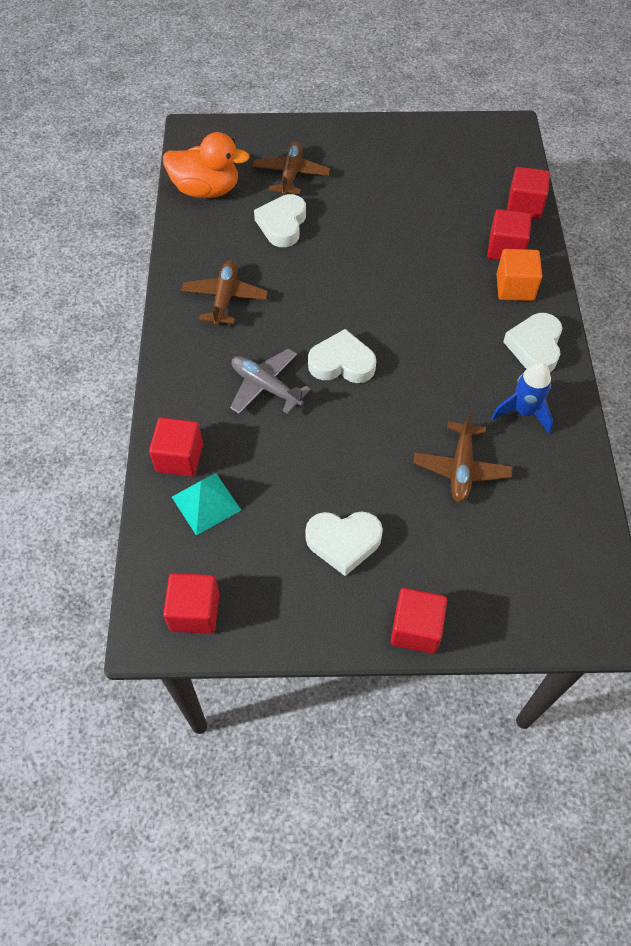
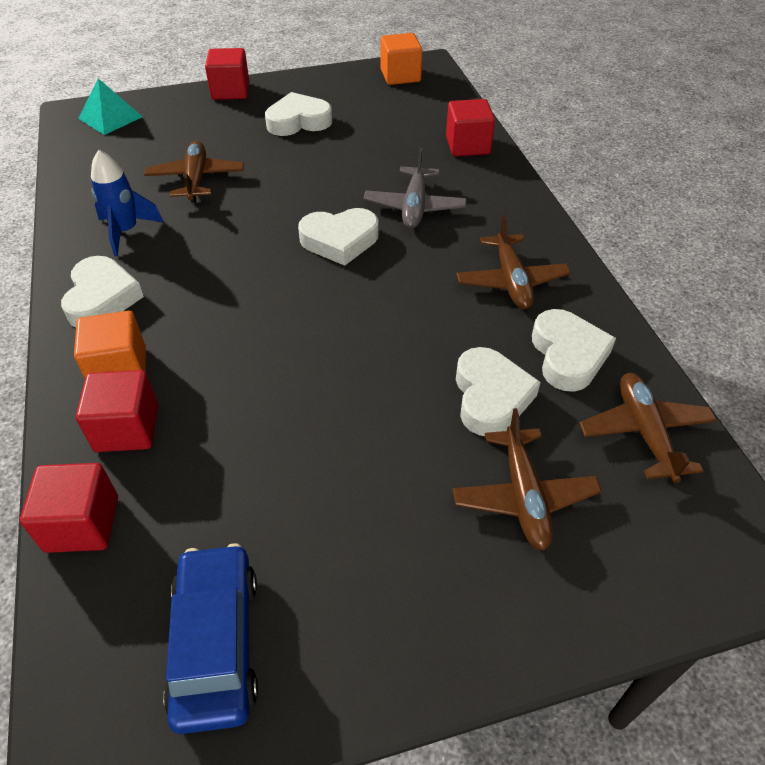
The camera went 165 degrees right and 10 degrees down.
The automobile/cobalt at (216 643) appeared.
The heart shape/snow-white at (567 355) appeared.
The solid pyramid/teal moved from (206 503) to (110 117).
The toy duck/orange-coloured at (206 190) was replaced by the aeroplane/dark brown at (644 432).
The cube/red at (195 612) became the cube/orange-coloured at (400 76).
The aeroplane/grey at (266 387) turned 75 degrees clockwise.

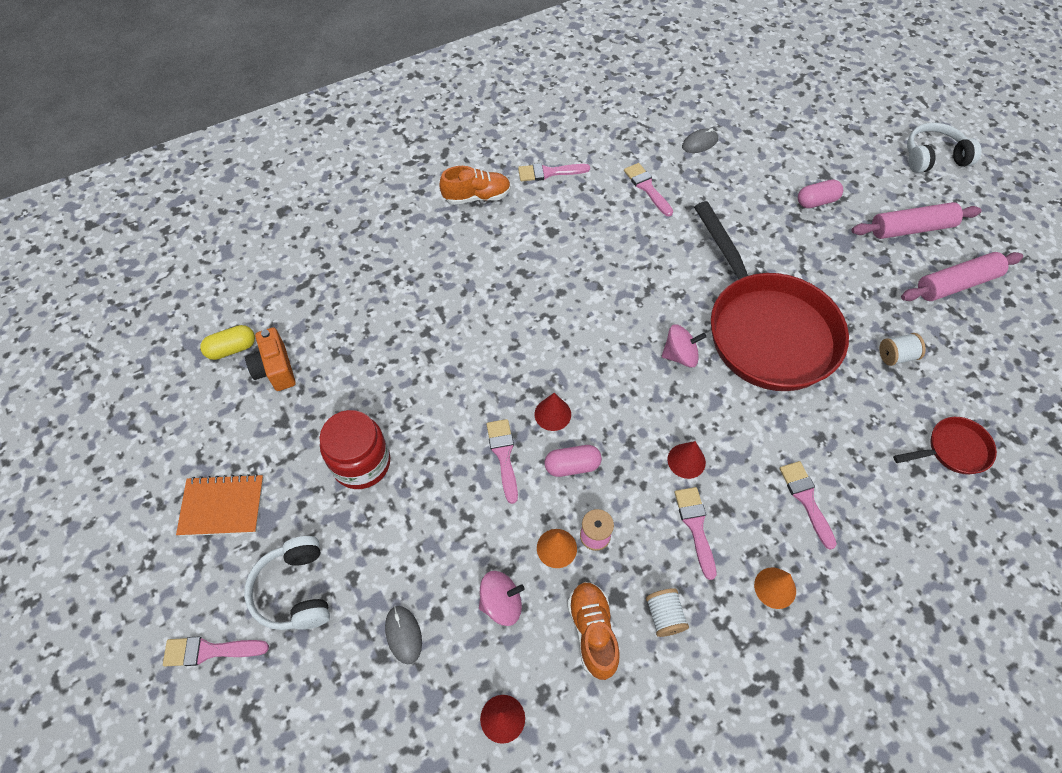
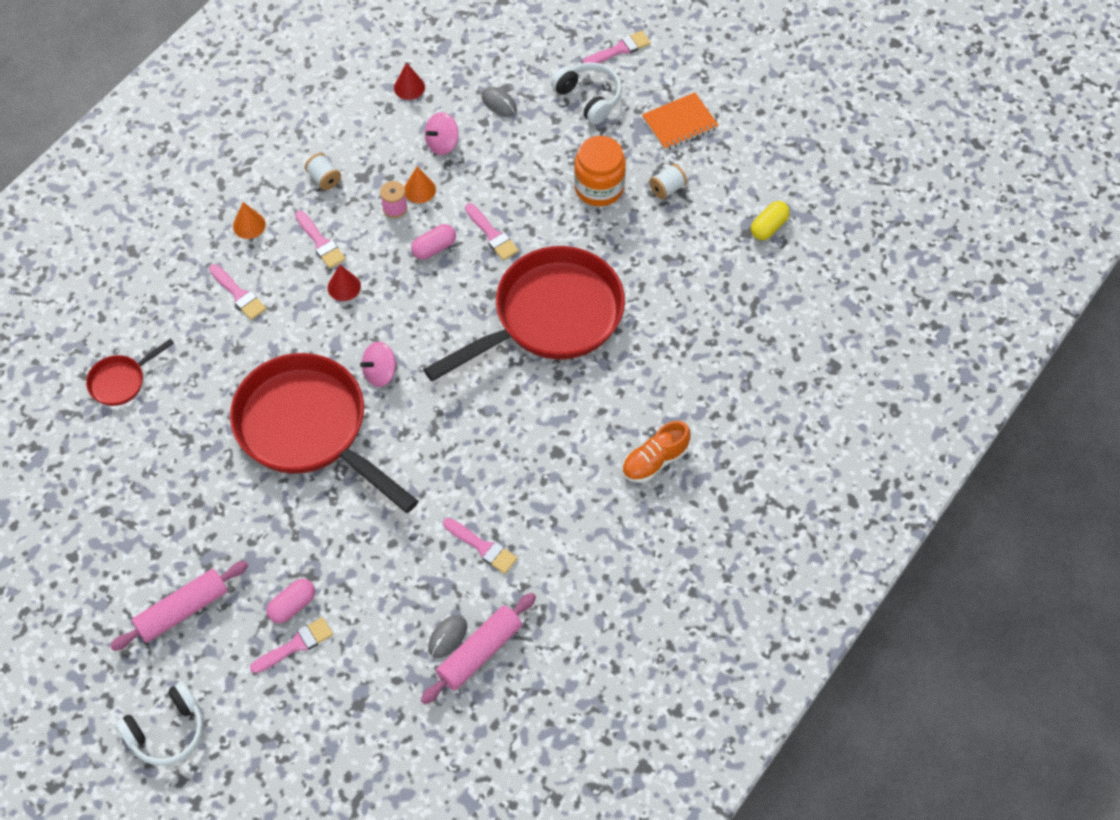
The camera went 155 degrees right and 0 degrees up.
The photo camera/orange-coloured at (275 369) disappeared.
The cone shape/red at (552 414) disappeared.
The sneaker/orange-coloured at (592 632) disappeared.
The pan/red at (549 317) appeared.
The paint brush/pink moved from (549 172) to (296 645).
The spool/snow-white moved from (896 356) to (667 188).
The rolling pin/pink moved from (956 284) to (479 652).
The preserve jar/red at (361 463) became the preserve jar/orange-coloured at (599 188).

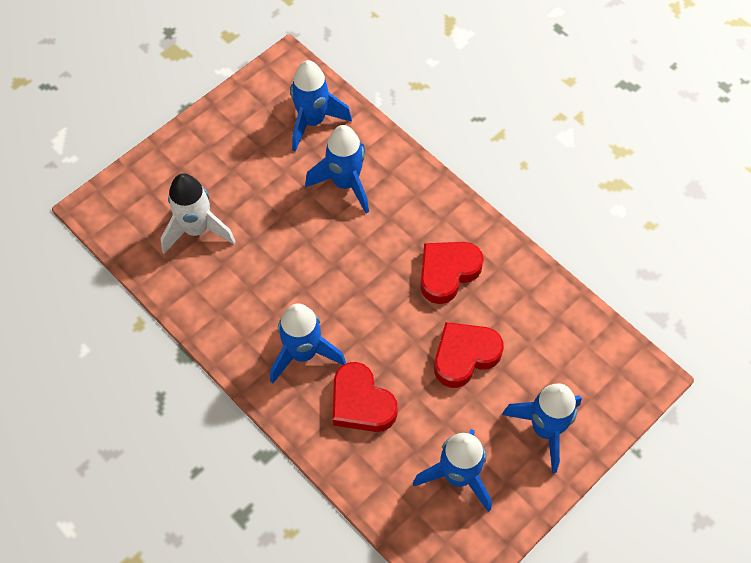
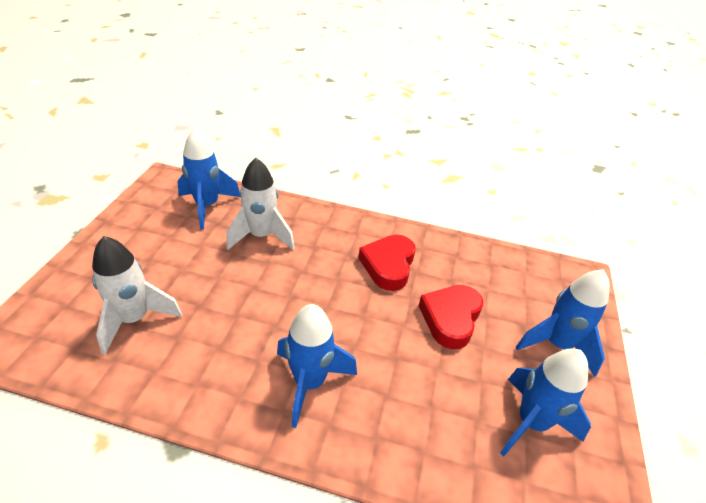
The camera went 35 degrees left and 20 degrees down.
The heart shape/red at (361 403) disappeared.
The rocket/cobalt at (345 183) became the rocket/snow-white at (261 236).

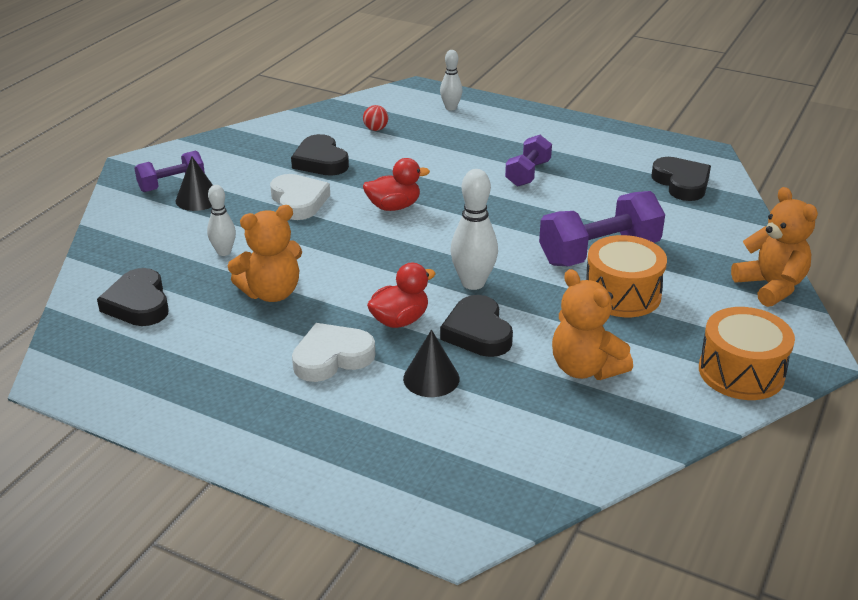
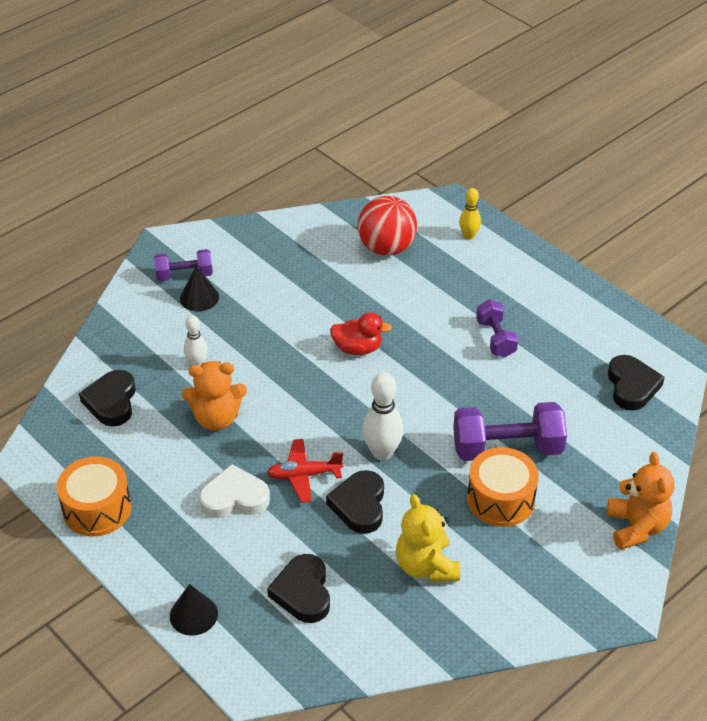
The camera went 20 degrees right and 10 degrees up.
The heart shape/snow-white at (299 201) disappeared.
The heart shape/ebony moved from (320 161) to (303 592).
The cone shape/ebony moved from (431 378) to (193 614).
The snare drum/orange-coloured moved from (741 372) to (97 509).
The toy duck/red at (400 320) was replaced by the aeroplane/red at (304 475).
The tenpin/snow-white at (451 108) became the tenpin/bright yellow at (469 236).
The teddy bear/orange-coloured at (585 368) became the teddy bear/bright yellow at (426 566).
The dumbbell/violet at (528 174) turned 60 degrees counterclockwise.
The sphere/red at (376 129) changed to 2.45 times the size.

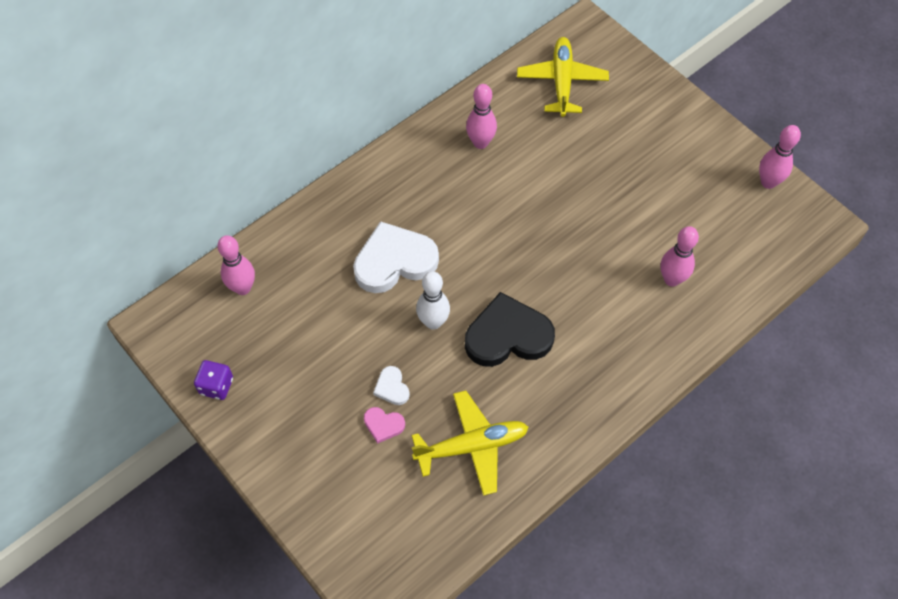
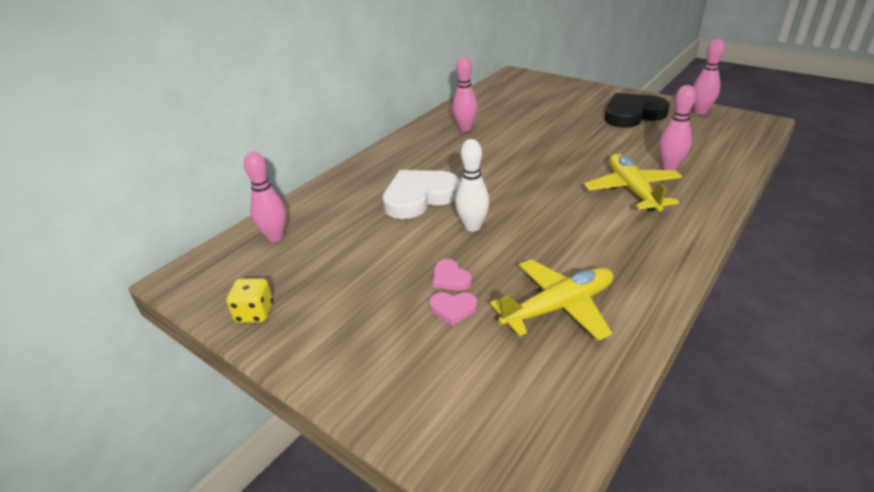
The camera went 10 degrees left and 25 degrees down.
The heart shape/ebony moved from (507 335) to (632 114).
The aeroplane/bright yellow moved from (562 82) to (632 190).
The die/violet at (216 386) became the die/bright yellow at (254 313).
The heart shape/snow-white at (392 387) became the heart shape/pink at (450 278).

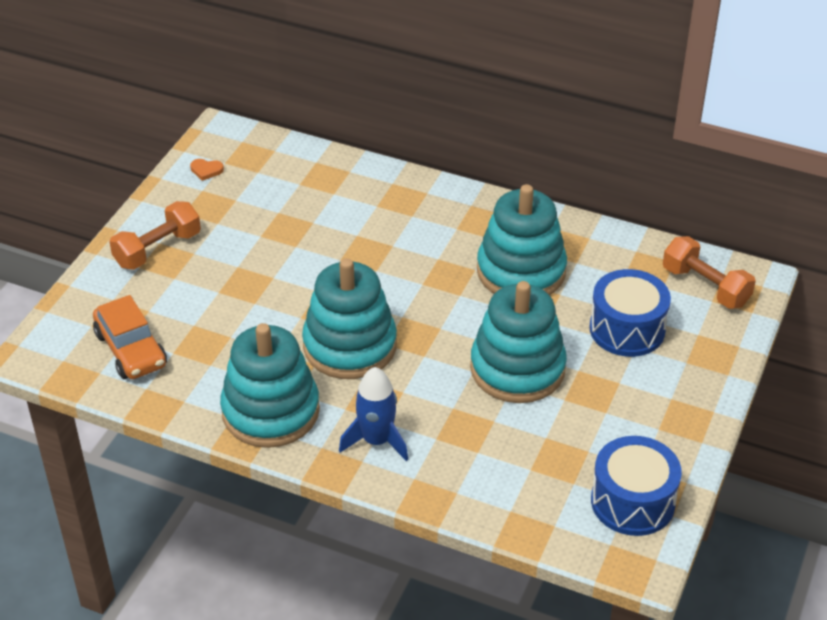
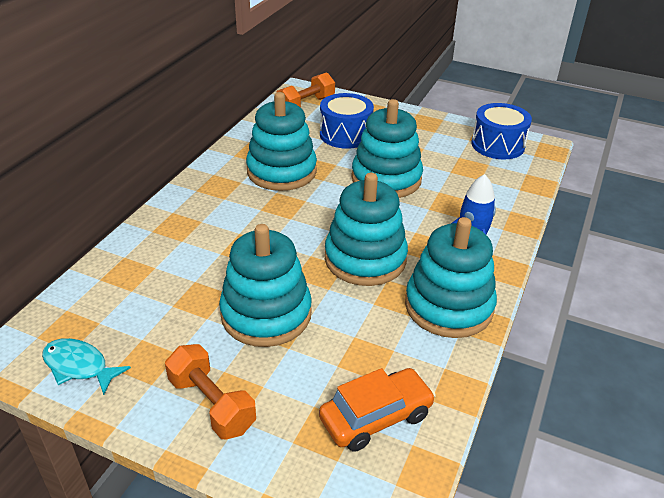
The camera went 90 degrees left and 5 degrees down.
The stacking toy/teal at (266 314) appeared.
The heart shape/orange-coloured at (206 170) was replaced by the toy fish/teal at (79 366).

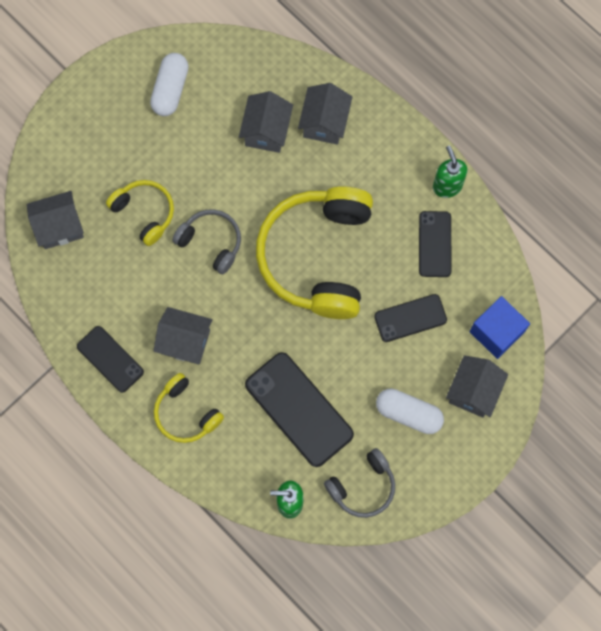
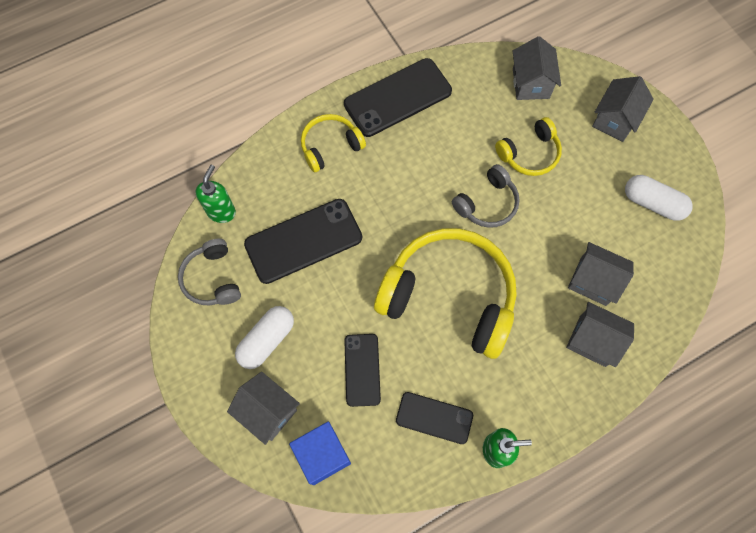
The camera went 105 degrees right and 5 degrees down.
The cottage/grey moved from (185 342) to (615 120).
The smartphone/ebony at (110 359) changed to 1.65 times the size.

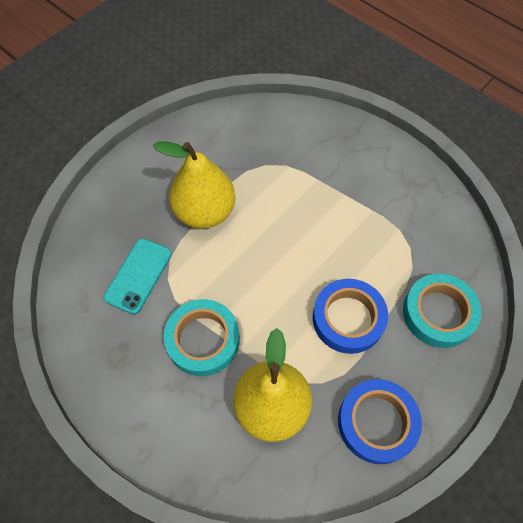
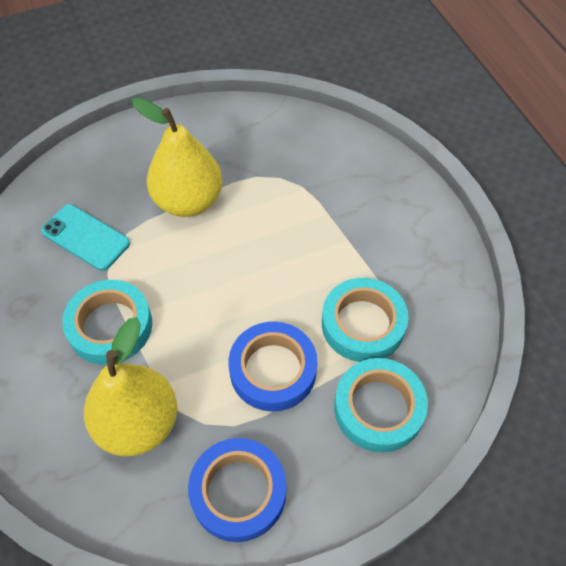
The camera went 25 degrees right and 5 degrees down.
The tape/teal at (363 324) appeared.
The smartphone/teal at (138 275) turned 75 degrees clockwise.

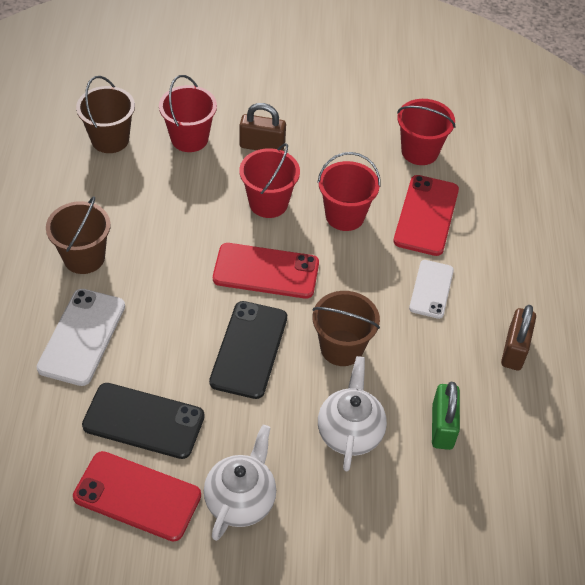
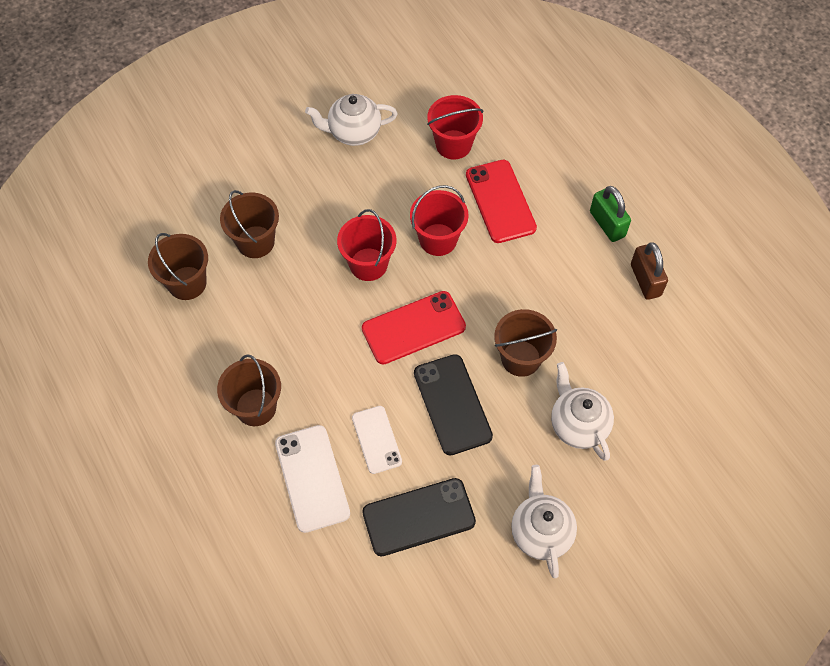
The camera went 30 degrees left and 10 degrees up.
The smartphone/red at (137 496) disappeared.
The lock/dark brown at (262 146) disappeared.
The tea pot/snow-white at (353 132) appeared.
The smartphone/snow-white moved from (431 289) to (376 439).
The lock/leaf-green moved from (442 426) to (607 224).
The pail/red at (189 138) became the pail/dark brown at (255 242).

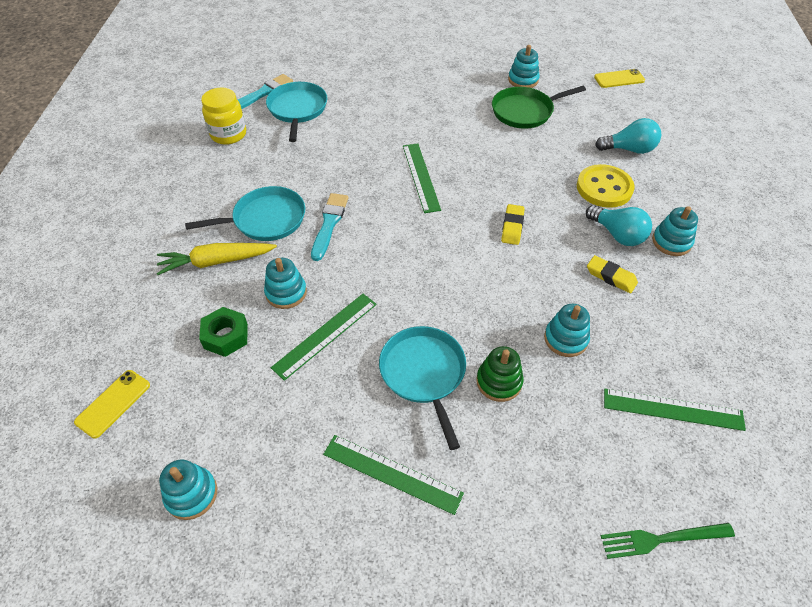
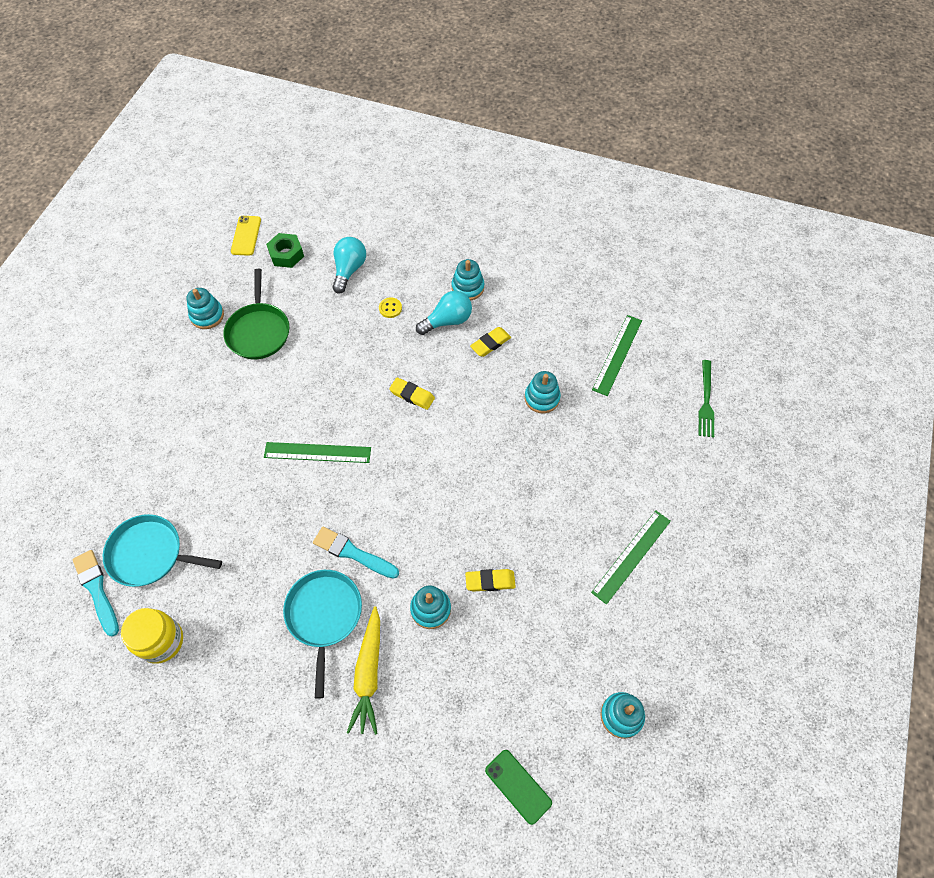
The camera went 75 degrees left and 10 degrees up.
The pan/teal at (424 373) disappeared.
The stacking toy/leaf-green at (499 382) disappeared.
The nut/leaf-green moved from (226 336) to (286 254).
The ruler/leaf-green at (325 335) was replaced by the gum eraser/bright yellow at (490 581).
The smartphone/bright yellow at (113 403) became the smartphone/leaf-green at (518 786).
The shirt button/bright yellow at (604 188) changed to 0.45 times the size.

